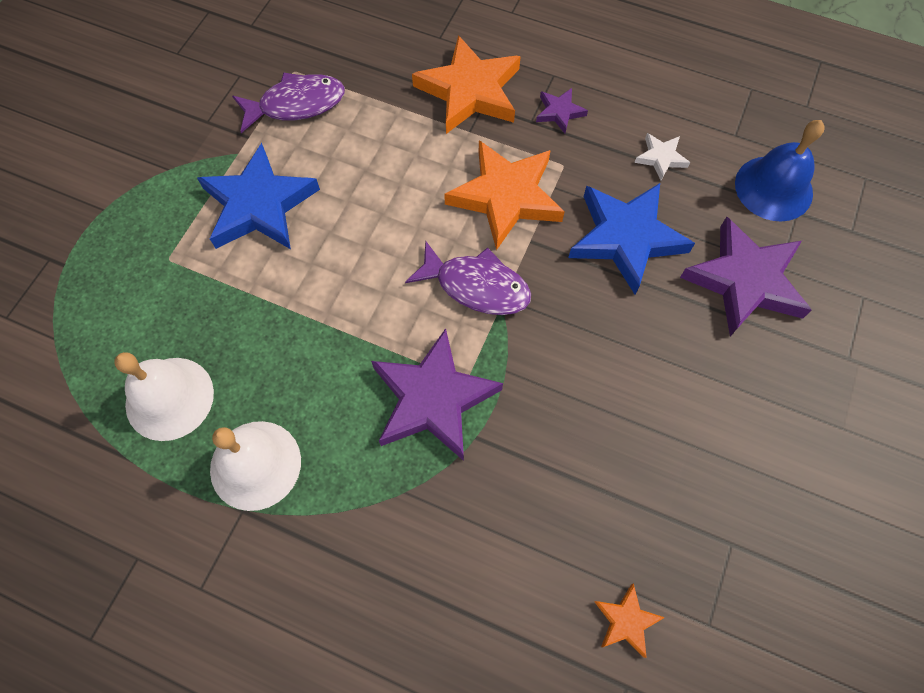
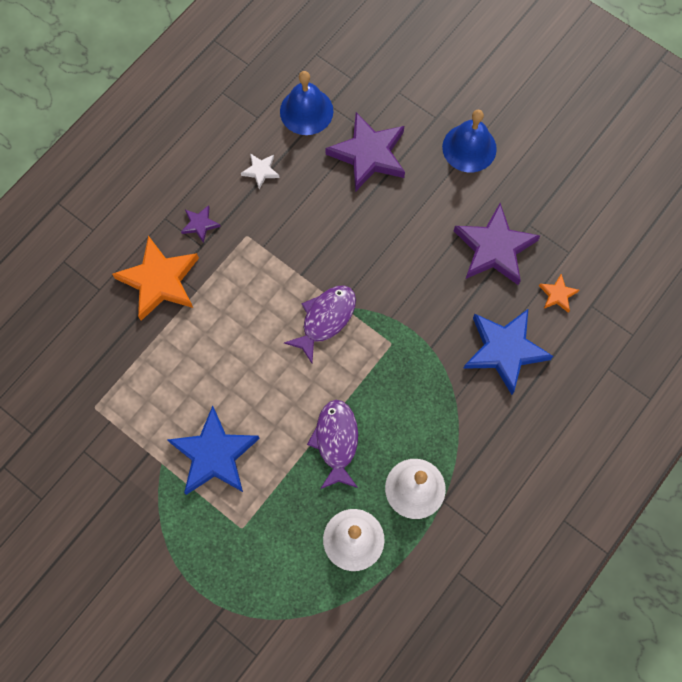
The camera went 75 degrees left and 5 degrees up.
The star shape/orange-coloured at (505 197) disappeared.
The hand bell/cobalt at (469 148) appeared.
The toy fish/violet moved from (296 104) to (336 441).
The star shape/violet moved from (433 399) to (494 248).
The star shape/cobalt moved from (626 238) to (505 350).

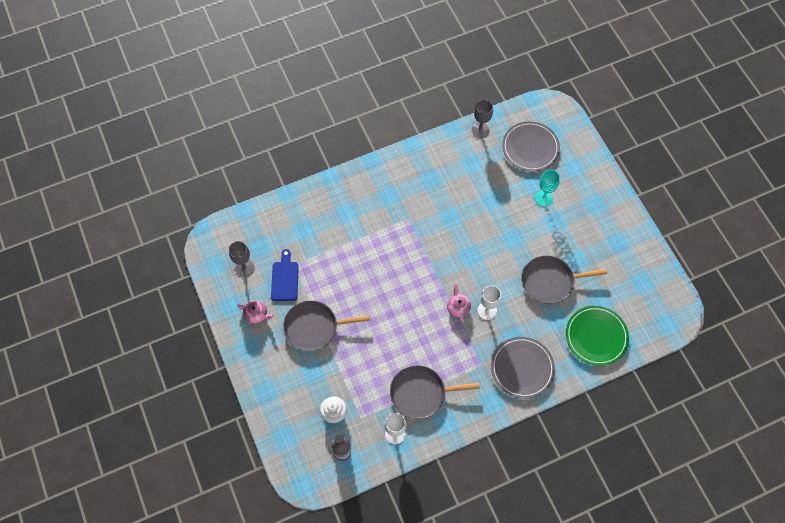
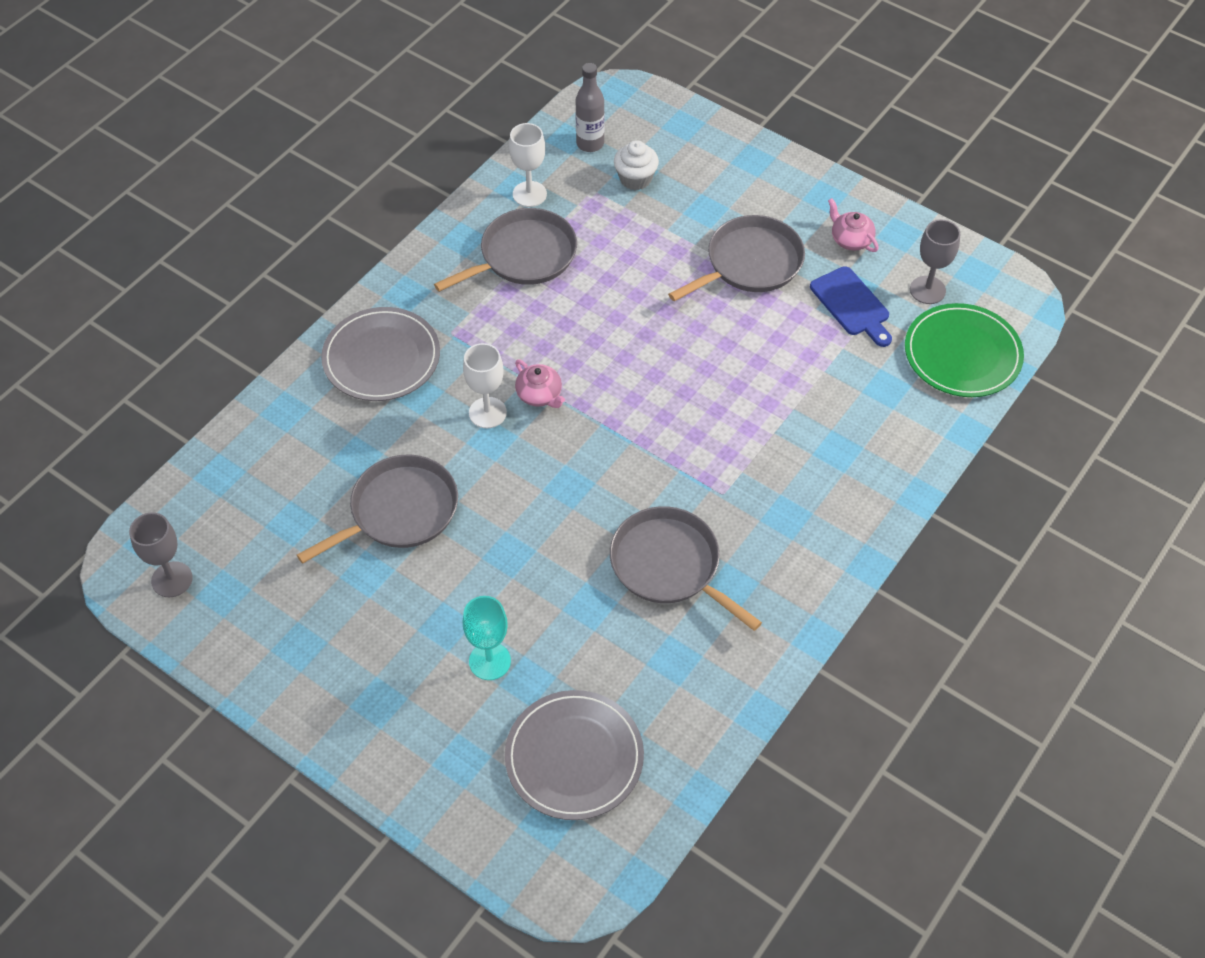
The camera went 150 degrees right and 10 degrees down.
The pan/grey at (669 565) appeared.
The wine glass/grey moved from (480 130) to (172 579).
The plate/leaf-green moved from (596 336) to (962 354).
The tea pot/pink at (256 315) turned 60 degrees clockwise.

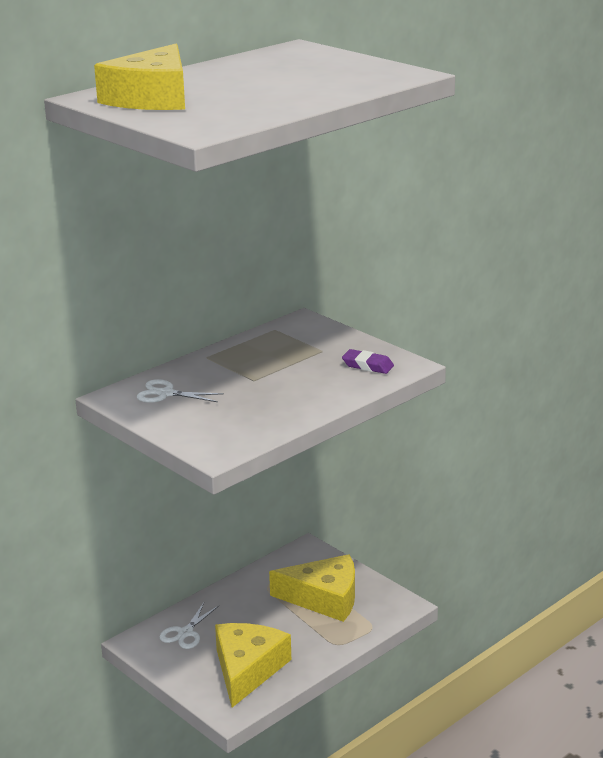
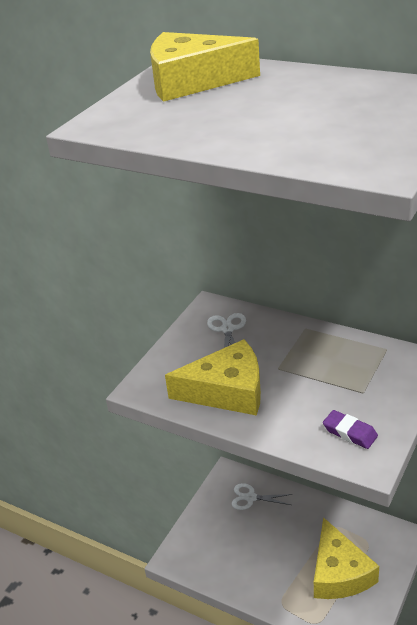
The camera went 75 degrees right and 10 degrees up.
The cheese wedge/bright yellow moved from (247 669) to (227 391).
The gum eraser/violet at (367 365) turned 60 degrees counterclockwise.

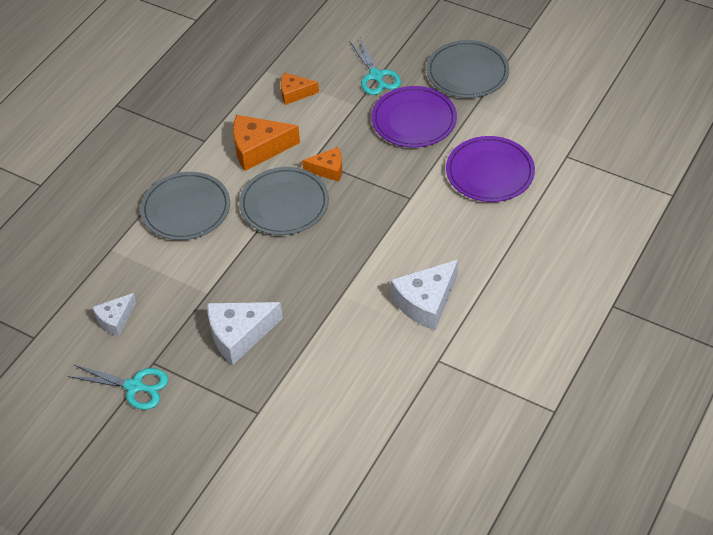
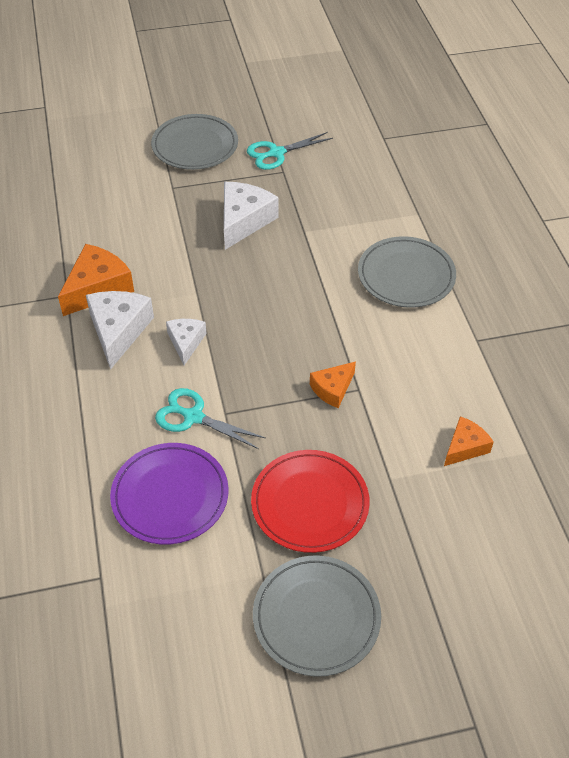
The camera went 135 degrees right and 0 degrees up.
The cheese wedge/snow-white moved from (115 319) to (186 342).
The cheese wedge/orange-coloured moved from (258 148) to (98 288).
The plate/grey moved from (284 204) to (195 146).
The scissors/teal moved from (376 76) to (193 417).
The plate/violet at (414 120) became the plate/red at (310 503).

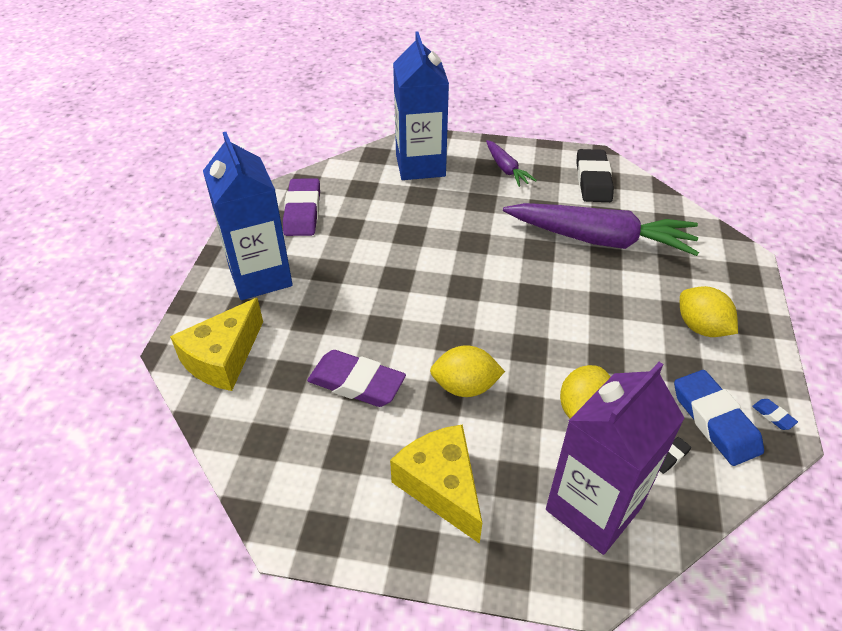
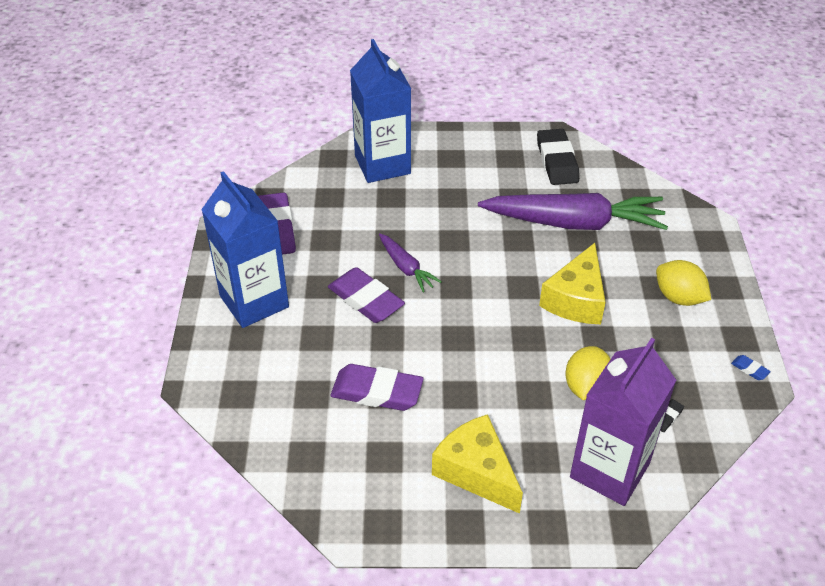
The camera went 10 degrees left and 0 degrees up.
The lemon/bright yellow at (465 387) disappeared.
The gum eraser/cobalt at (714 421) disappeared.
The gum eraser/violet at (366 299) appeared.
The cheese wedge/bright yellow moved from (223 358) to (576 299).
The carrot/violet moved from (506 169) to (406 268).

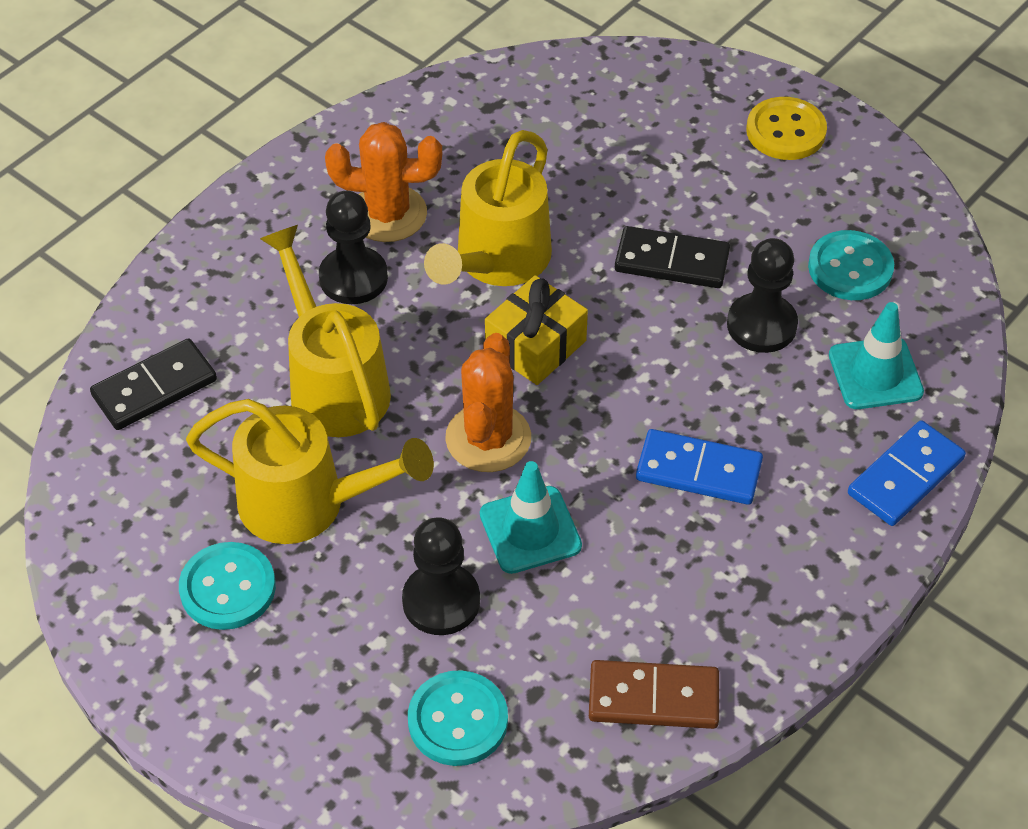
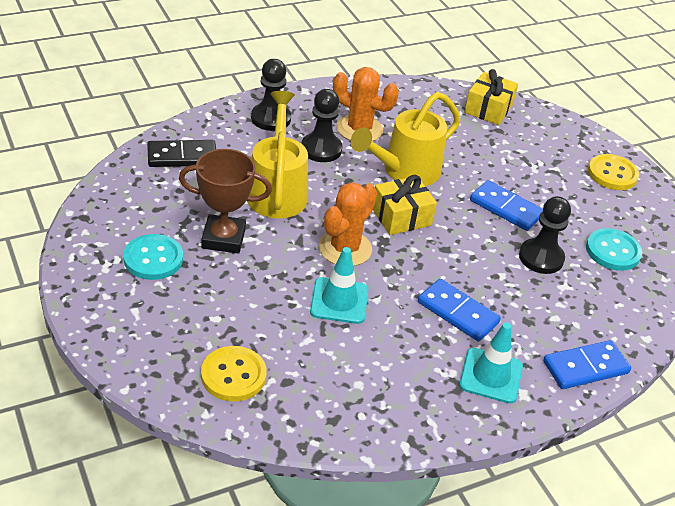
The camera went 20 degrees right and 10 degrees down.
The domino piece/dark brown at (653 697) disappeared.
The wrapped gift/bright yellow at (488 109) appeared.
The chess pawn/ebony moved from (441 601) to (271 118).
The safety cone/teal moved from (875 373) to (491 376).
The watering pot/bright yellow at (307 504) was replaced by the prize cup/dark brown at (223 238).
The shirt button/teal at (458 720) became the shirt button/bright yellow at (233 375).
The domino piece/ebony at (672 261) became the domino piece/cobalt at (506 208).

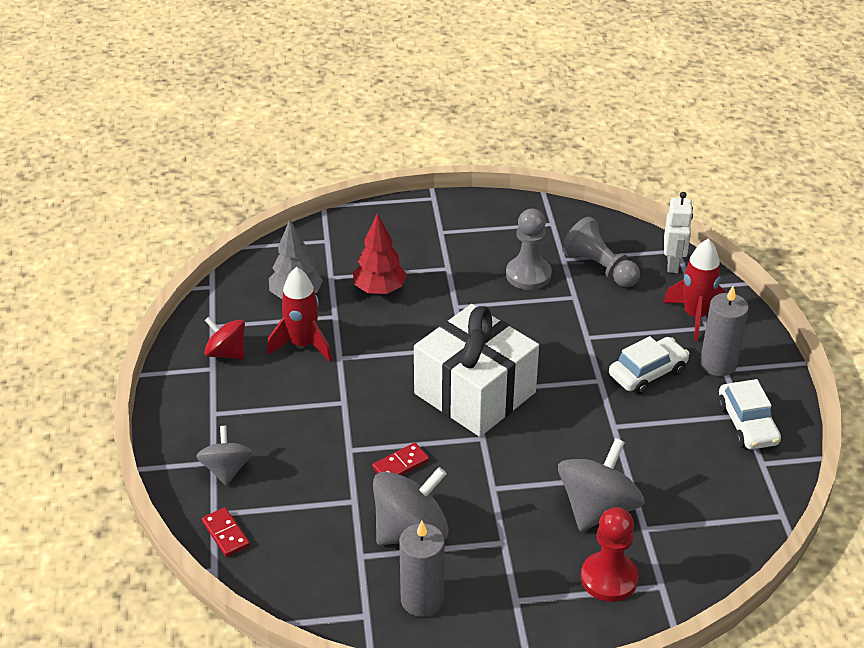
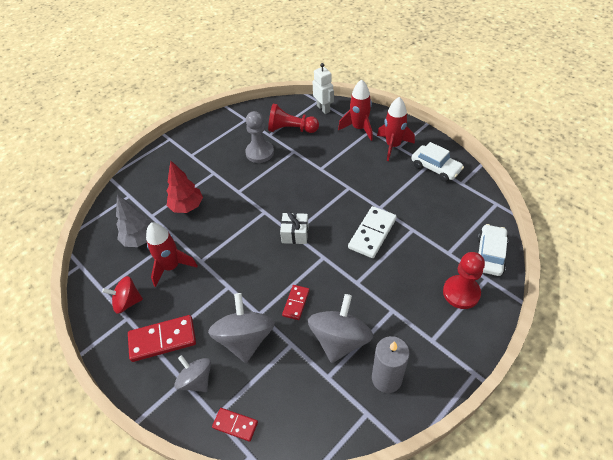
The camera went 35 degrees left and 10 degrees up.
The domino piece/red at (162 339) appeared.
The domino piece/snow-white at (372 233) appeared.
The toy top/grey moved from (597 508) to (245 339).
The automobile/snow-white moved from (647 373) to (489 255).
The pillar candle/grey at (718 364) was replaced by the rocket/red at (393 146).
The chess pawn/grey at (599 268) became the chess pawn/red at (291 129).
The wrapped gift/snow-white at (475 393) changed to 0.43 times the size.

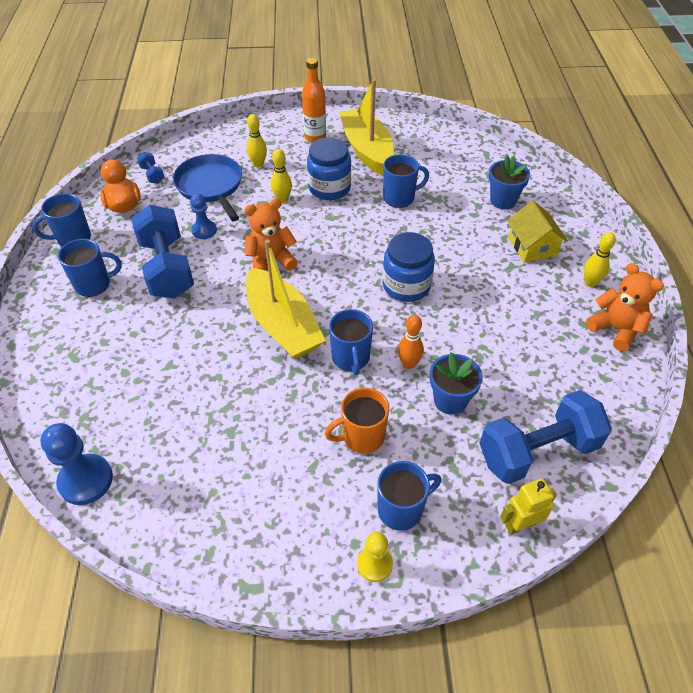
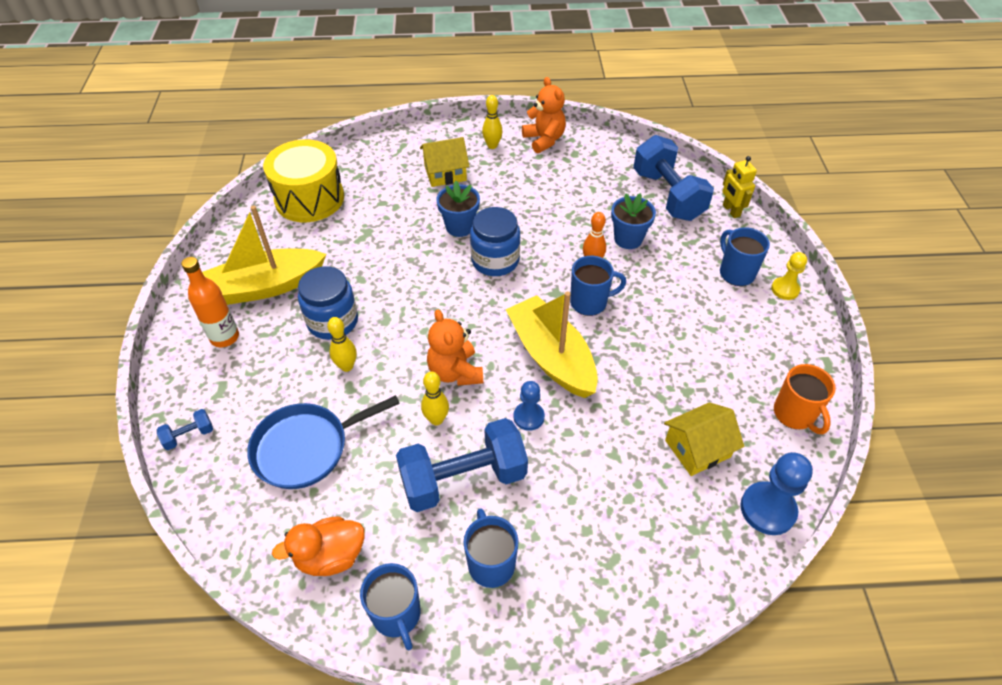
The camera went 90 degrees left and 0 degrees up.
The mug/cobalt at (399 198) disappeared.
The snare drum/bright yellow at (309 198) appeared.
The cottage/bright yellow at (697 448) appeared.
The dumbbell/cobalt moved from (152 175) to (189 435).
The chess pawn/cobalt moved from (204 230) to (528 417).
The tenpin/bright yellow moved from (258 164) to (436 419).
The mug/orange-coloured moved from (362 437) to (794 414).
The potted plant/cobalt moved from (503 200) to (459 227).
The toy boat/bright yellow at (283 325) turned 90 degrees counterclockwise.
The teddy bear/orange-coloured at (615 329) turned 105 degrees clockwise.

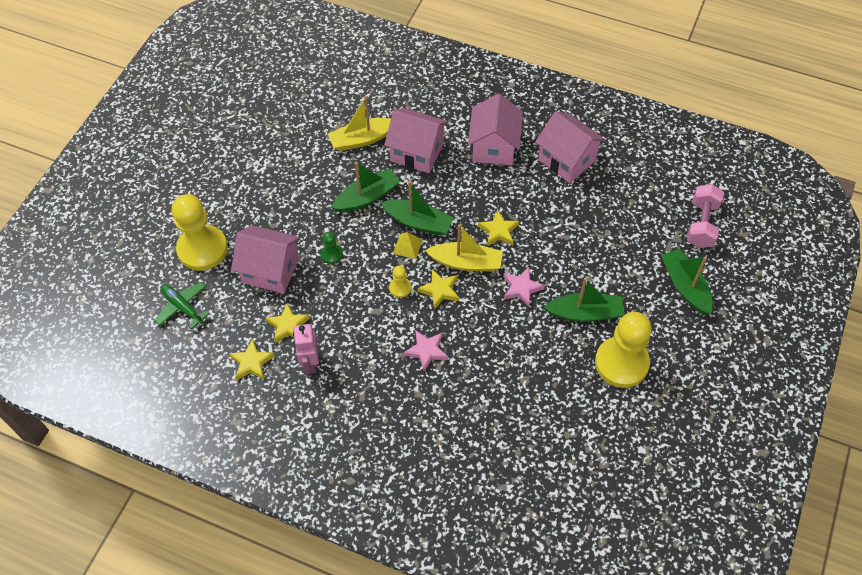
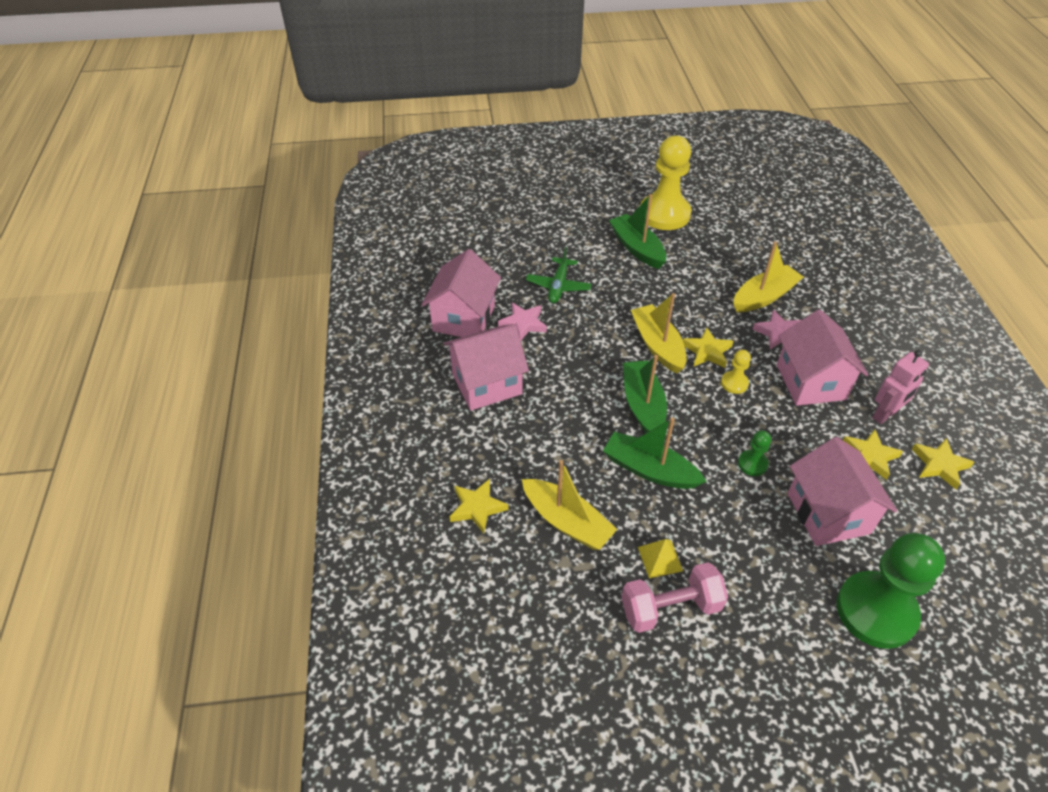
The camera went 120 degrees left and 10 degrees down.
The toy boat/leaf-green at (685 286) disappeared.
The toy boat/bright yellow at (764 297) appeared.
The aeroplane/leaf-green moved from (182 307) to (558 286).
The cottage/pink moved from (417 152) to (811 382).
The solid pyramid/bright yellow moved from (407 246) to (660 559).
The star shape/bright yellow moved from (498 231) to (477 507).
The star shape/pink moved from (521 288) to (523 324).
The dumbbell/pink moved from (701 224) to (670 608).
The chess pawn/bright yellow at (202 249) became the chess pawn/leaf-green at (876 611).

